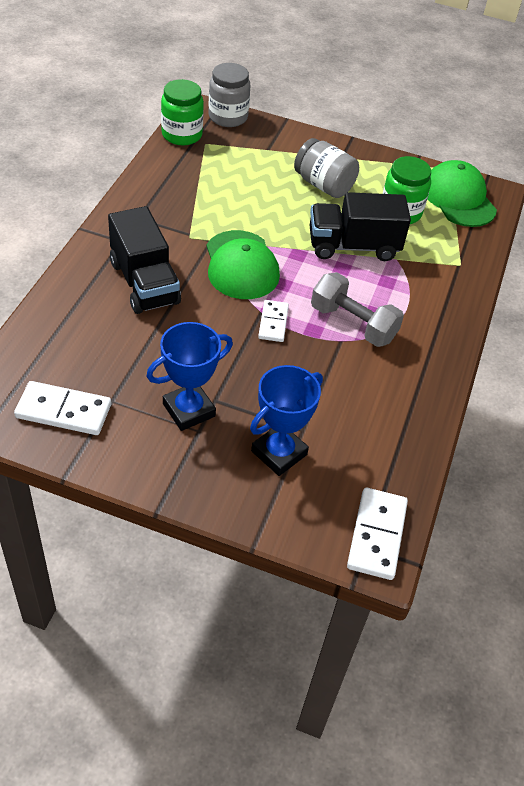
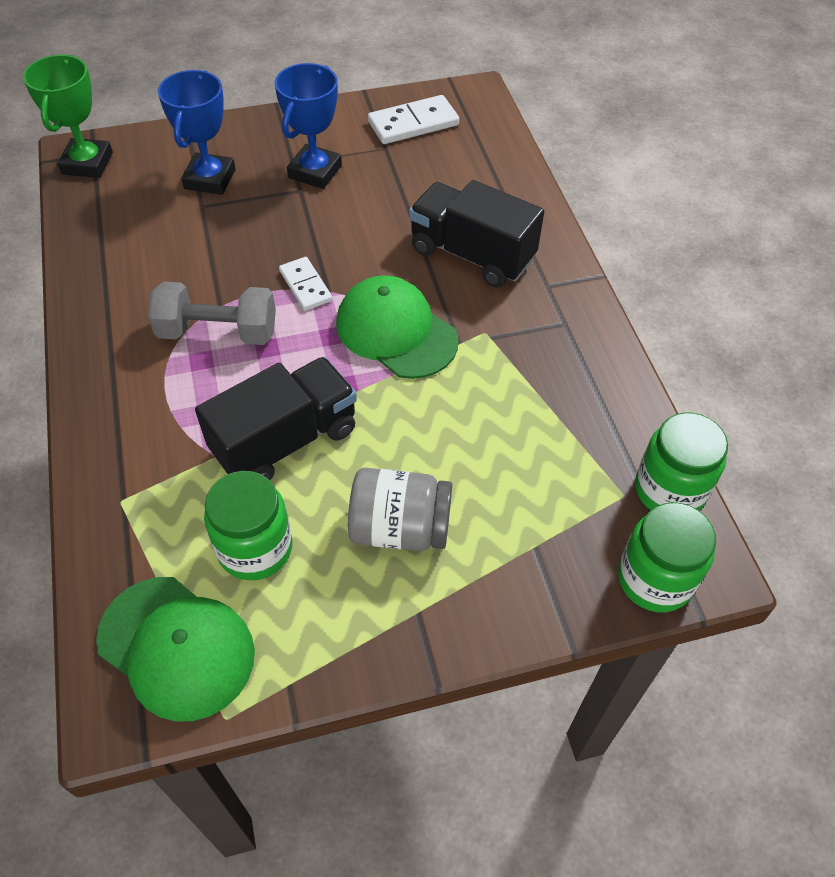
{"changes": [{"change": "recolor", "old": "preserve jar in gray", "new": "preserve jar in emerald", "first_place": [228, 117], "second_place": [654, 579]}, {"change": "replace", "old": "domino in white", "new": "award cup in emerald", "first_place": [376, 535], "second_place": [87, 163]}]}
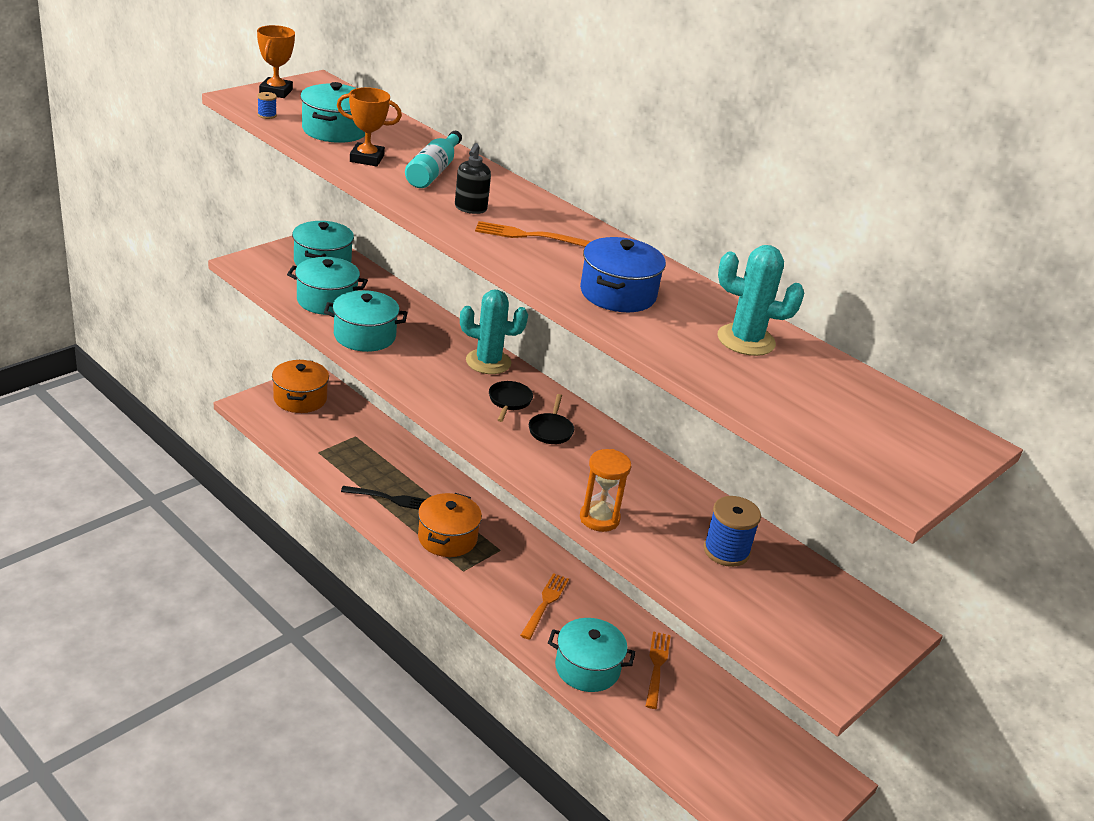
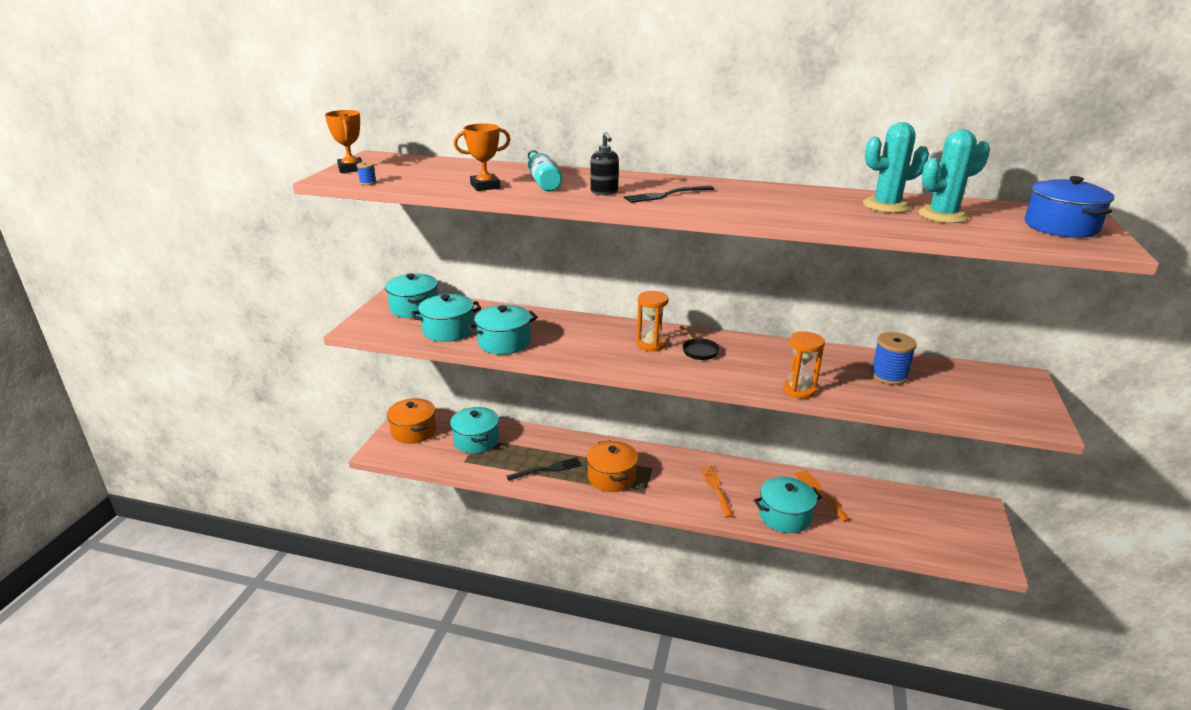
{"changes": [{"change": "move", "old": "stockpot in turquoise", "first_place": [334, 130], "second_place": [476, 440]}, {"change": "move", "old": "saguaro cactus in turquoise", "first_place": [488, 362], "second_place": [942, 215]}, {"change": "recolor", "old": "dinner fork in orange-coloured", "new": "dinner fork in black", "first_place": [527, 235], "second_place": [666, 195]}, {"change": "replace", "old": "frying pan in black", "new": "sand timer in orange-coloured", "first_place": [509, 401], "second_place": [651, 344]}, {"change": "move", "old": "stockpot in royal blue", "first_place": [618, 294], "second_place": [1060, 227]}]}
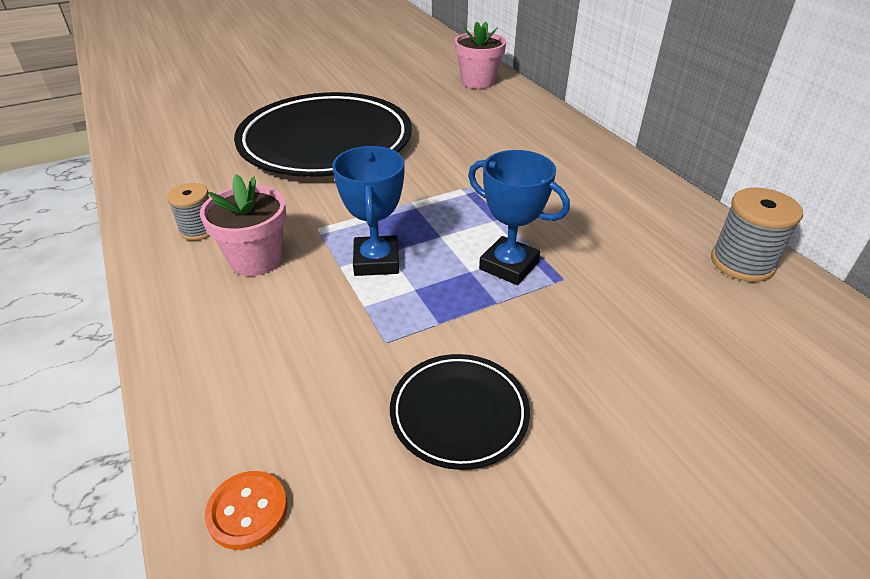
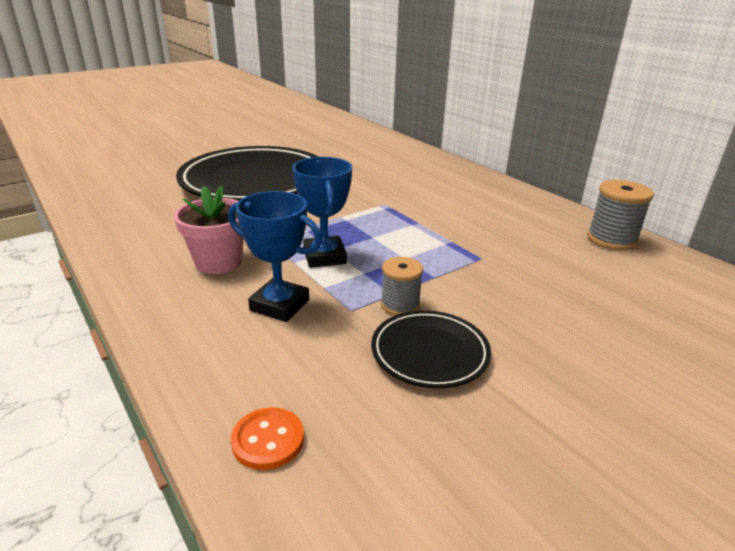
{"changes": [{"change": "move", "old": "spool in gray", "first_place": [199, 229], "second_place": [400, 305]}, {"change": "delete", "old": "potted plant in rose-pink", "first_place": [478, 82]}, {"change": "move", "old": "award cup in royal blue", "first_place": [509, 266], "second_place": [280, 305]}]}
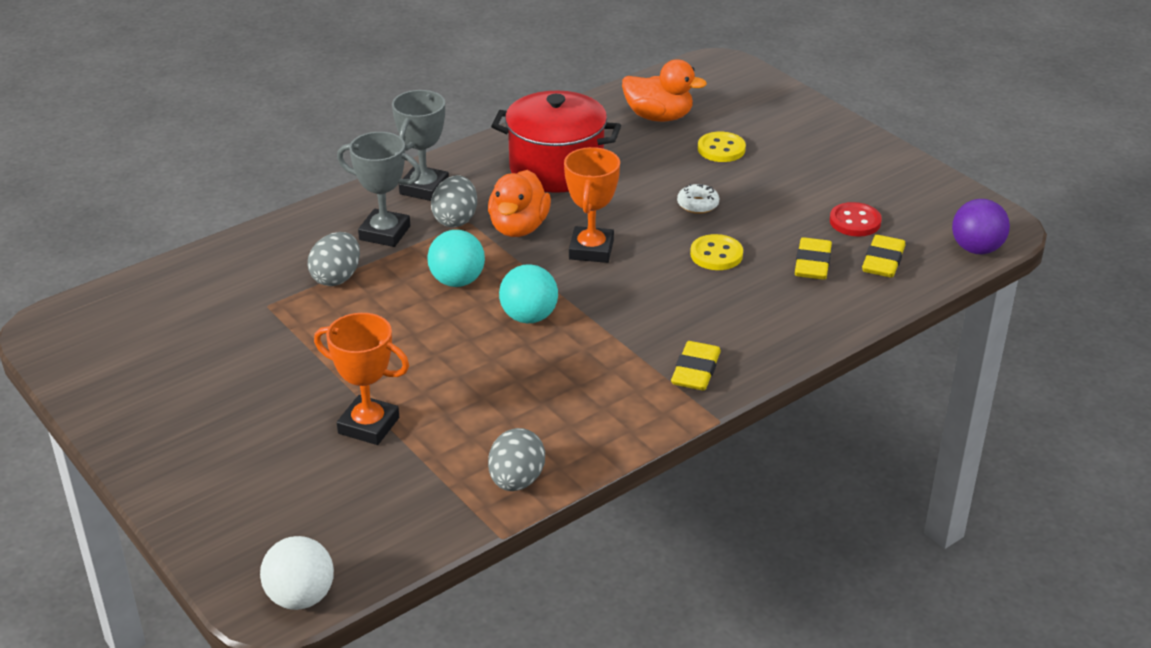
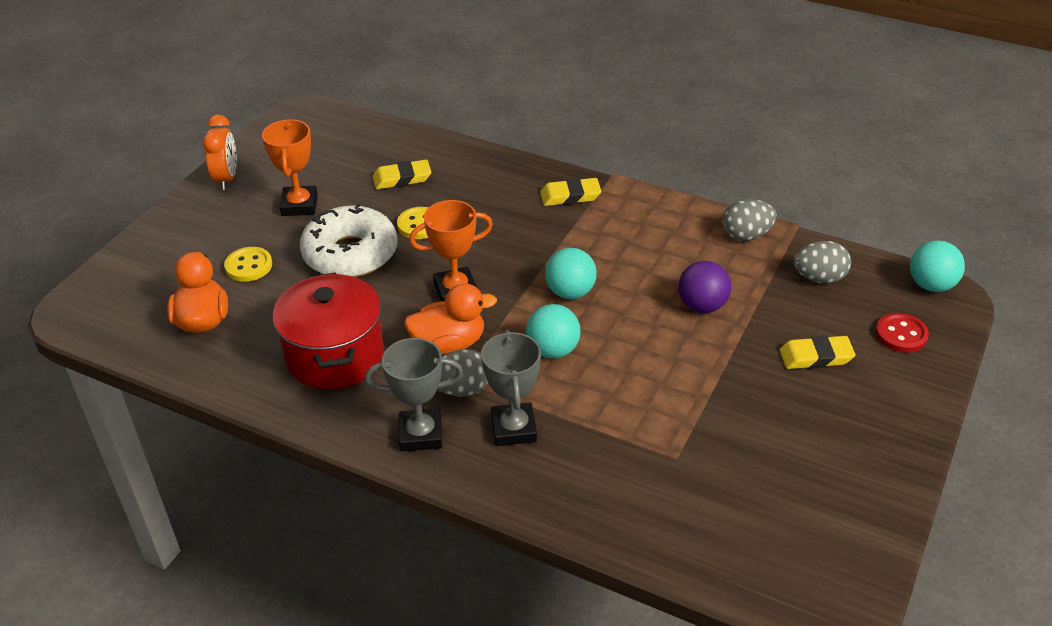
{"changes": [{"change": "recolor", "old": "play ball in white", "new": "play ball in turquoise", "first_place": [300, 597], "second_place": [931, 285]}, {"change": "move", "old": "egg in gray", "first_place": [336, 278], "second_place": [819, 278]}, {"change": "move", "old": "award cup in orange-coloured", "first_place": [368, 425], "second_place": [299, 205]}, {"change": "resize", "old": "doughnut in white", "first_place": [698, 204], "second_place": [350, 254], "factor": 2.49}, {"change": "move", "old": "sewing button in red", "first_place": [855, 222], "second_place": [901, 334]}, {"change": "move", "old": "pencil eraser in bright yellow", "first_place": [883, 261], "second_place": [816, 357]}, {"change": "move", "old": "play ball in purple", "first_place": [976, 249], "second_place": [702, 306]}, {"change": "insert", "new": "bedside clock in orange-coloured", "second_place": [227, 179]}]}
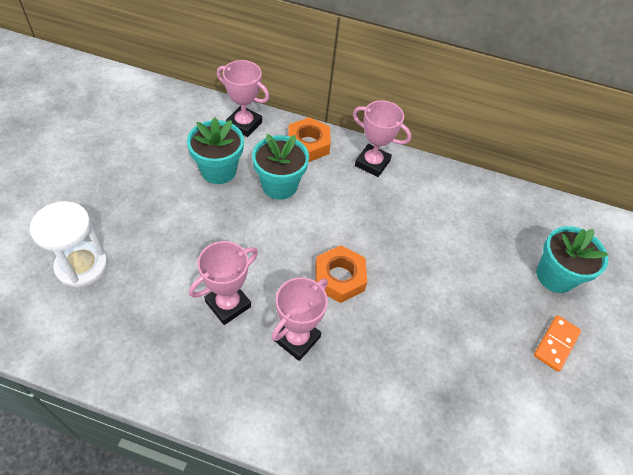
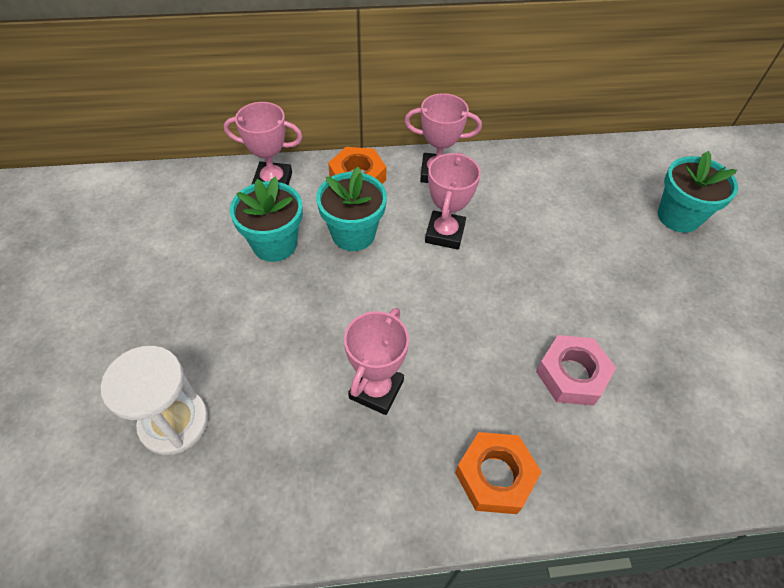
{"changes": [{"change": "move", "old": "award cup in rose-pink", "first_place": [297, 338], "second_place": [445, 233]}, {"change": "move", "old": "hex nut in orange-coloured", "first_place": [339, 278], "second_place": [495, 476]}, {"change": "delete", "old": "domino in orange-coloured", "first_place": [556, 344]}, {"change": "insert", "new": "hex nut in rose-pink", "second_place": [572, 375]}]}
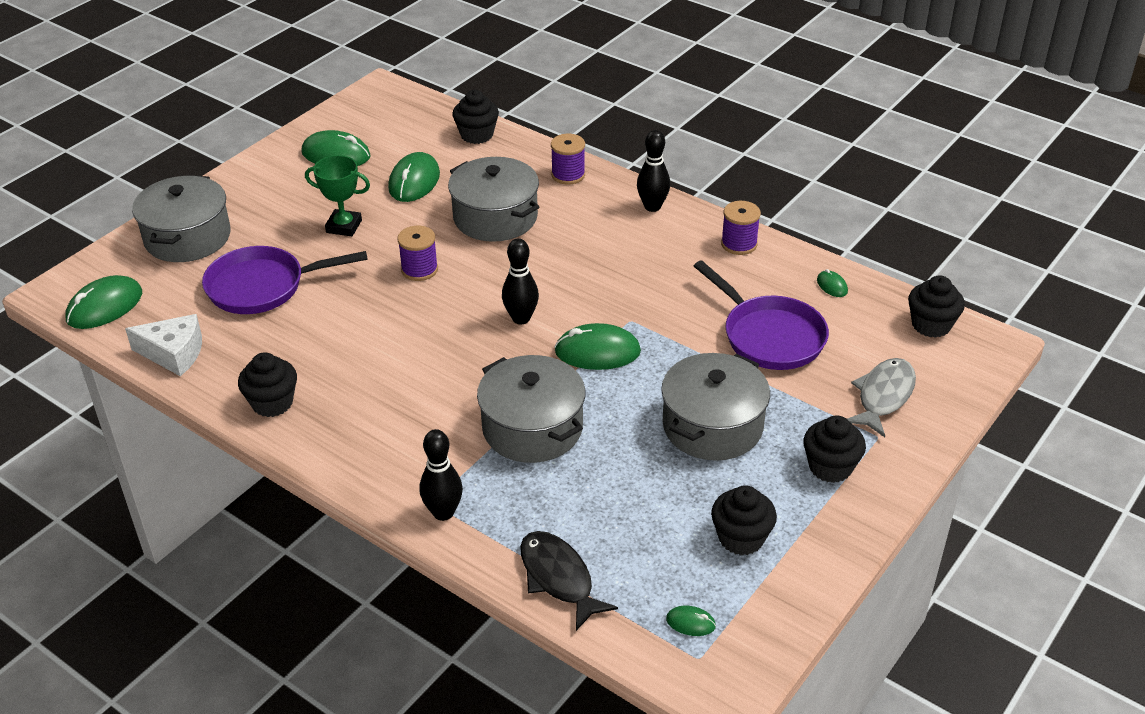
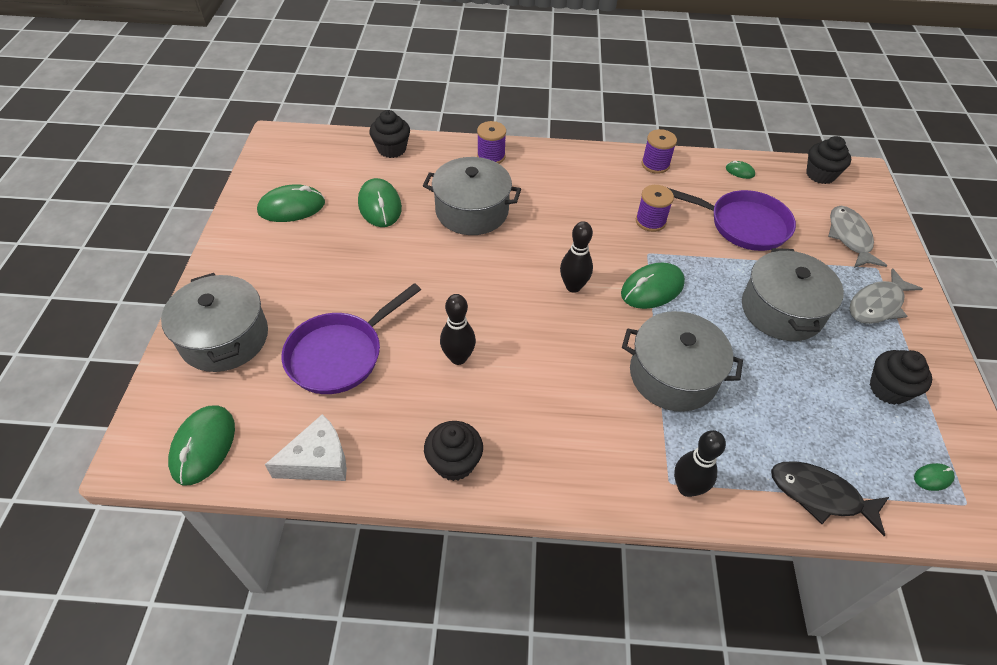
{"changes": [{"change": "delete", "old": "award cup in emerald", "first_place": [344, 226]}, {"change": "move", "old": "spool in purple", "first_place": [419, 269], "second_place": [650, 221]}, {"change": "move", "old": "tenpin in black", "first_place": [652, 207], "second_place": [458, 358]}, {"change": "replace", "old": "fairy cake in black", "new": "fish in gray", "first_place": [830, 467], "second_place": [877, 304]}]}
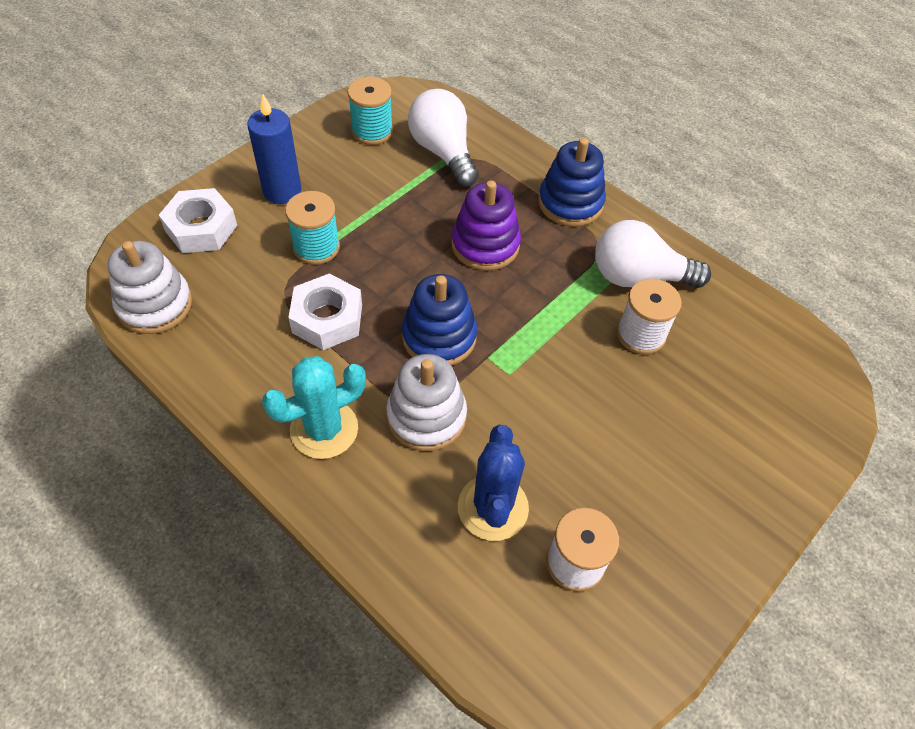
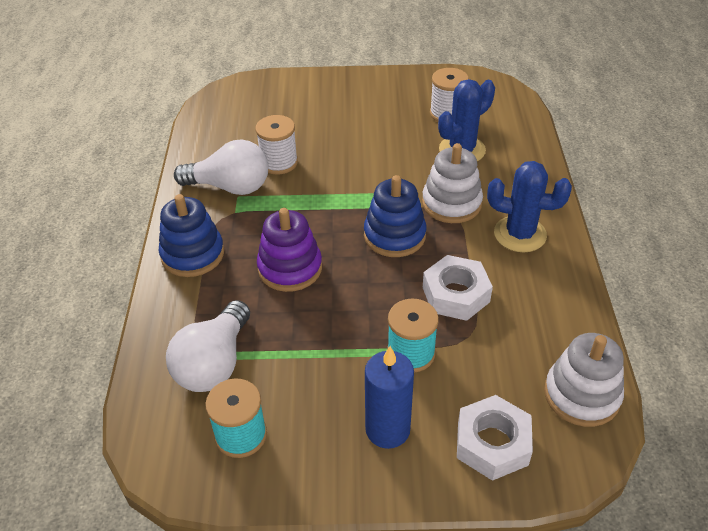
{"changes": [{"change": "recolor", "old": "saguaro cactus in turquoise", "new": "saguaro cactus in royal blue", "first_place": [324, 429], "second_place": [520, 234]}, {"change": "rotate", "old": "bulb in white", "first_place": [638, 277], "second_place": [230, 187], "degrees": -45}]}
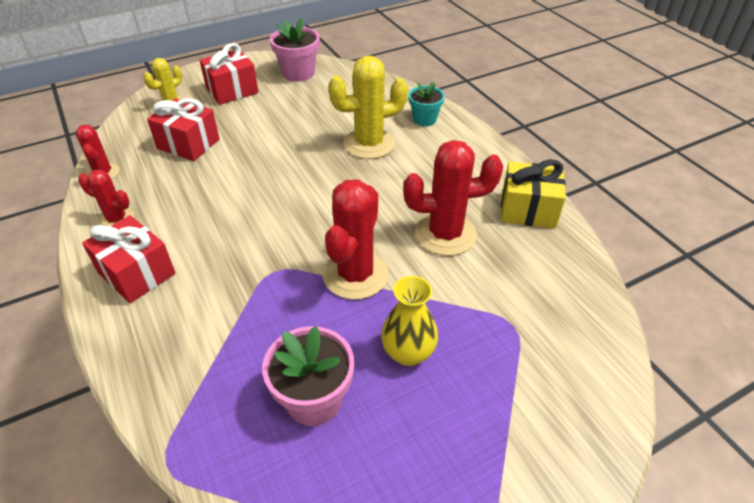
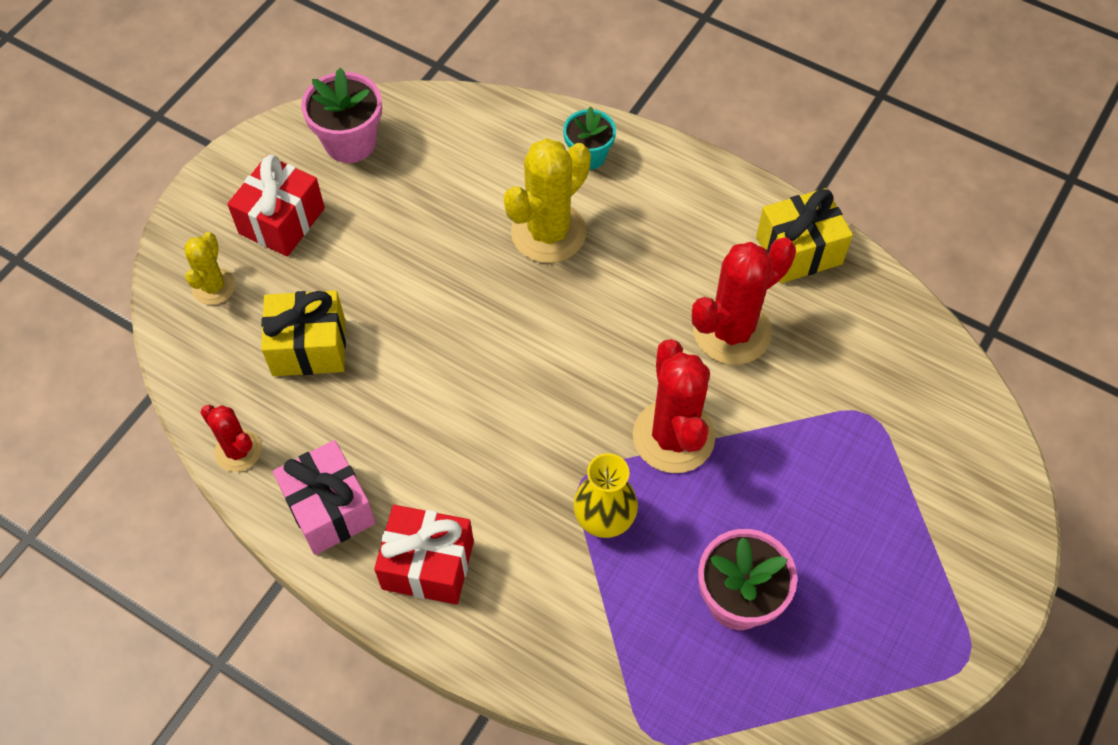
{"changes": [{"change": "replace", "old": "saguaro cactus in red", "new": "wrapped gift in rose-pink", "first_place": [117, 219], "second_place": [329, 508]}, {"change": "recolor", "old": "wrapped gift in red", "new": "wrapped gift in bright yellow", "first_place": [188, 144], "second_place": [309, 347]}, {"change": "move", "old": "vase in bright yellow", "first_place": [408, 353], "second_place": [604, 518]}]}
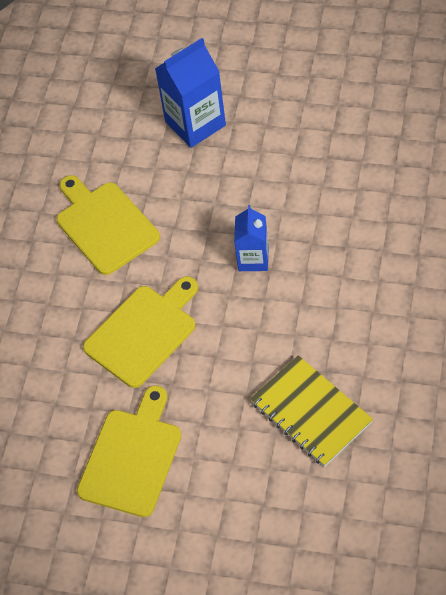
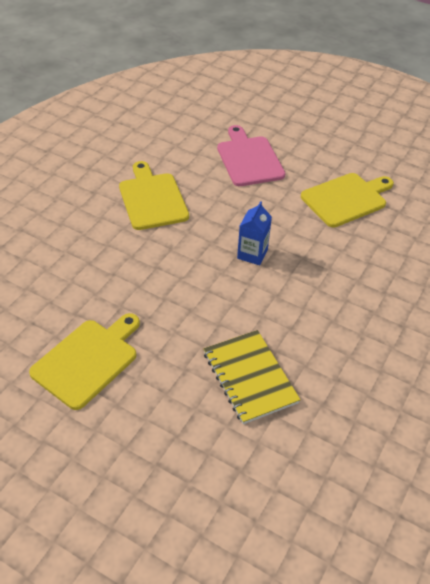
{"changes": [{"change": "move", "old": "cutting board in bright yellow", "first_place": [143, 332], "second_place": [346, 199]}, {"change": "replace", "old": "milk carton in royal blue", "new": "cutting board in rose-pink", "first_place": [195, 123], "second_place": [249, 159]}]}
